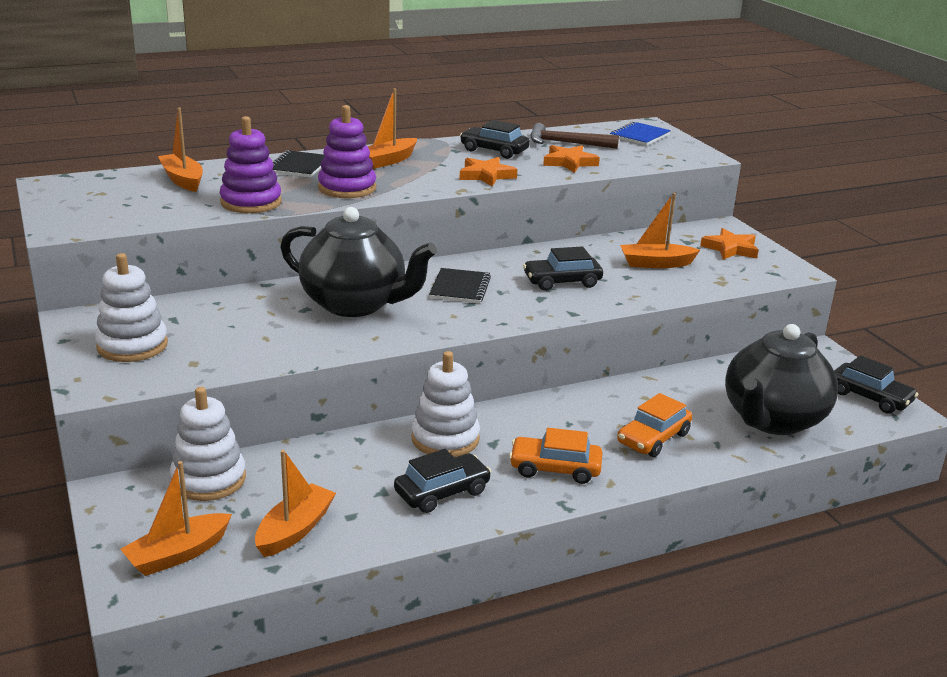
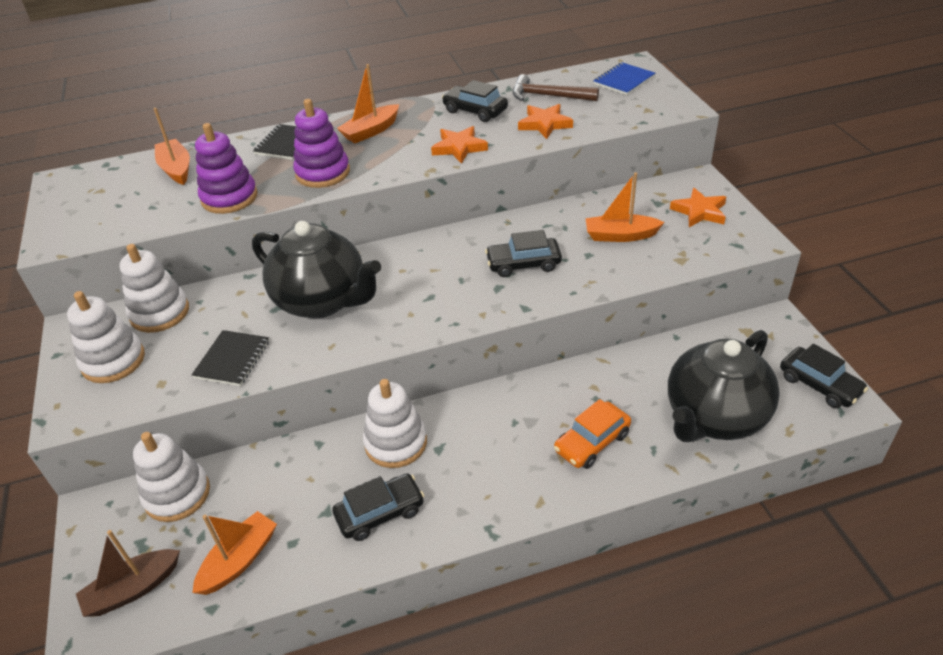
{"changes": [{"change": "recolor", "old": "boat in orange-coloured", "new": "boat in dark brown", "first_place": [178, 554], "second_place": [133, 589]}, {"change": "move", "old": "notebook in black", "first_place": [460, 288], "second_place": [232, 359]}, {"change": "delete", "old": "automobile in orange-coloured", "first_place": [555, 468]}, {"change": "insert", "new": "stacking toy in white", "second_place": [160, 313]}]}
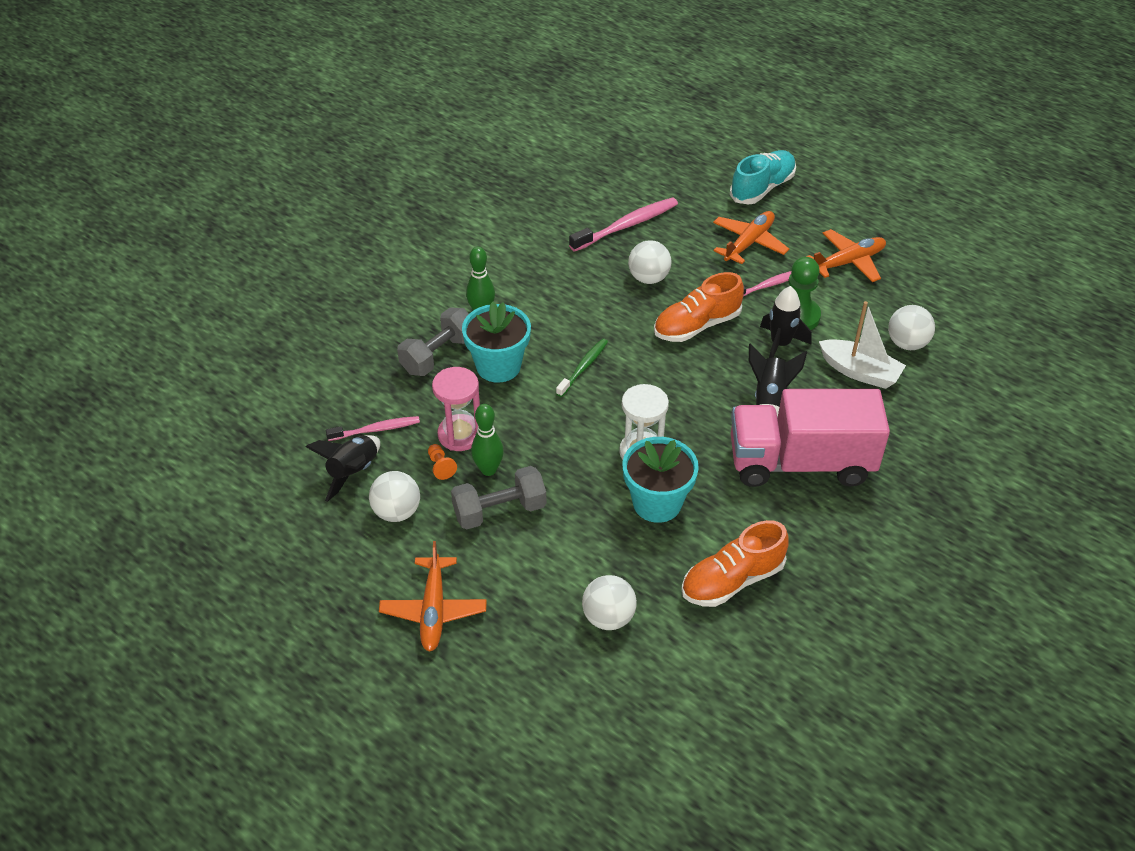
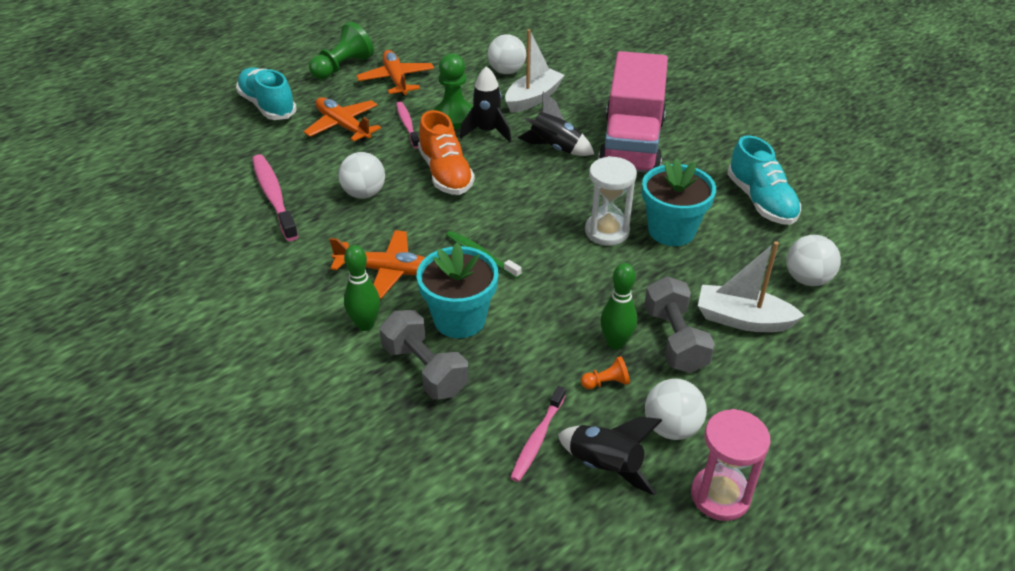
{"changes": [{"change": "rotate", "old": "toothbrush in rose-pink", "first_place": [376, 429], "second_place": [537, 439], "degrees": -150}, {"change": "move", "old": "plane in orange-coloured", "first_place": [433, 610], "second_place": [387, 271]}, {"change": "move", "old": "sand timer in rose-pink", "first_place": [460, 435], "second_place": [720, 495]}, {"change": "recolor", "old": "lace-up shoe in orange-coloured", "new": "lace-up shoe in turquoise", "first_place": [732, 580], "second_place": [761, 201]}, {"change": "insert", "new": "pawn in emerald", "second_place": [342, 67]}, {"change": "insert", "new": "boat in white", "second_place": [743, 319]}]}
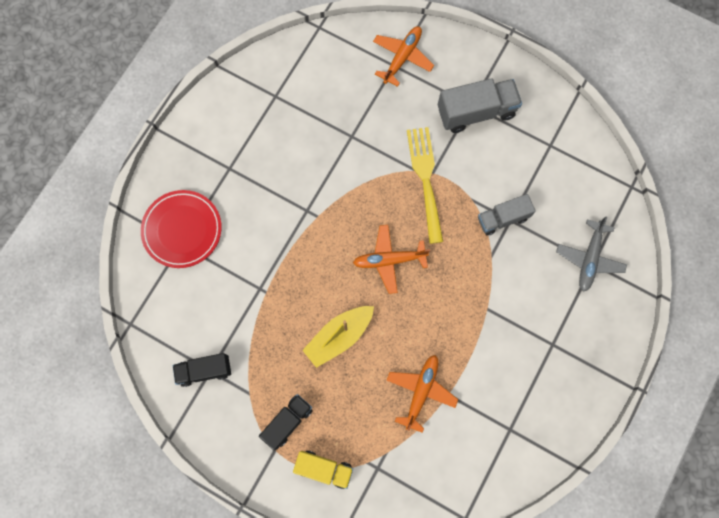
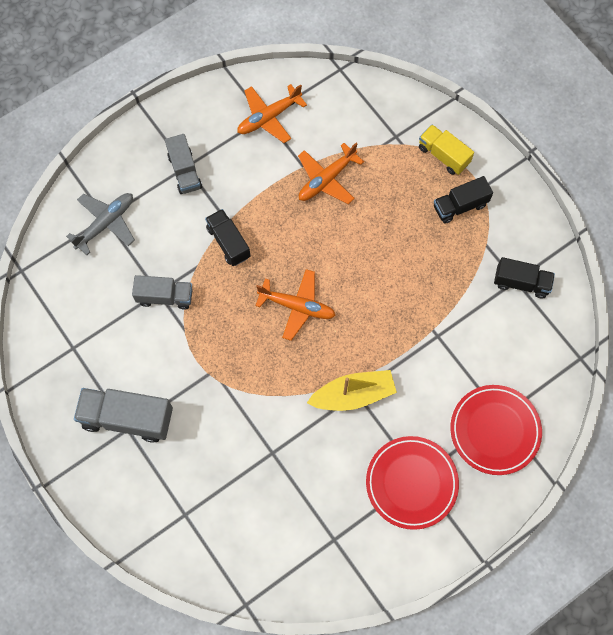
{"changes": [{"change": "move", "old": "boat in bright yellow", "first_place": [339, 336], "second_place": [353, 394]}, {"change": "move", "old": "plane in orange-coloured", "first_place": [402, 57], "second_place": [268, 117]}, {"change": "delete", "old": "dinner fork in bright yellow", "first_place": [425, 179]}, {"change": "insert", "new": "toy truck in gray", "second_place": [185, 171]}, {"change": "insert", "new": "toy truck in black", "second_place": [228, 242]}, {"change": "insert", "new": "dinner plate in red", "second_place": [411, 483]}]}
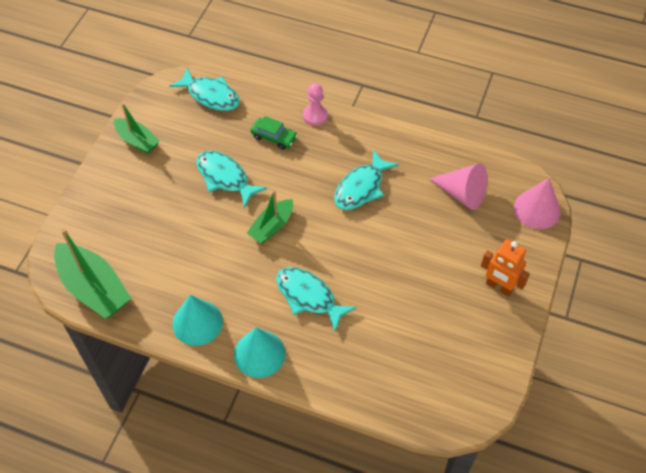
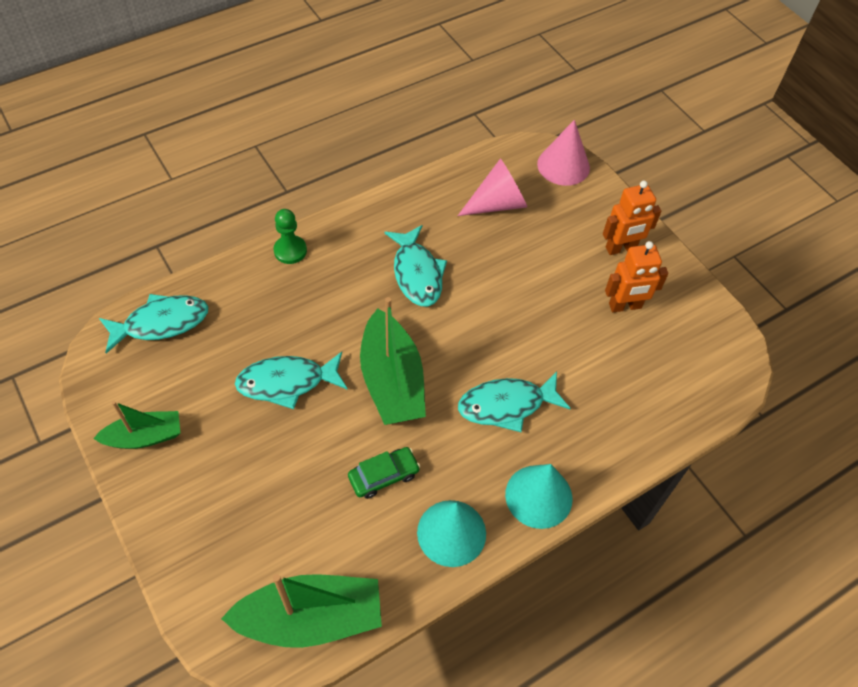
{"changes": [{"change": "resize", "old": "boat in emerald", "first_place": [272, 226], "second_place": [392, 381], "factor": 1.65}, {"change": "move", "old": "automobile in emerald", "first_place": [274, 137], "second_place": [384, 476]}, {"change": "recolor", "old": "pawn in rose-pink", "new": "pawn in emerald", "first_place": [315, 115], "second_place": [290, 250]}, {"change": "insert", "new": "robot figure in orange-coloured", "second_place": [625, 306]}]}
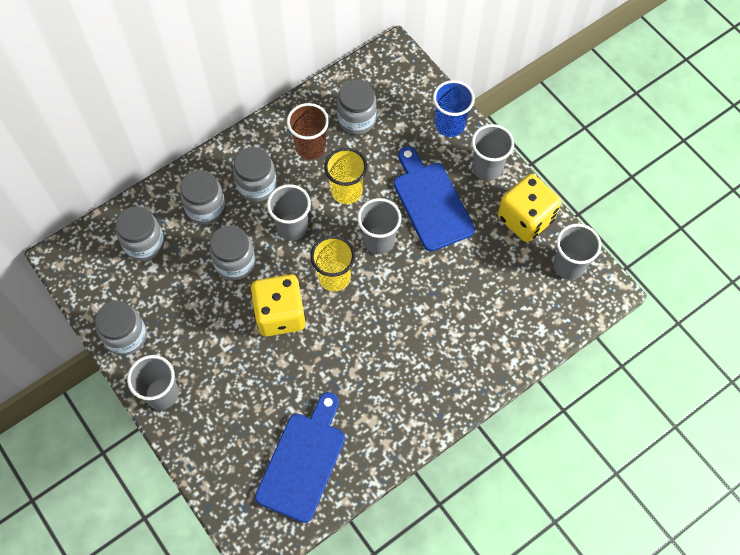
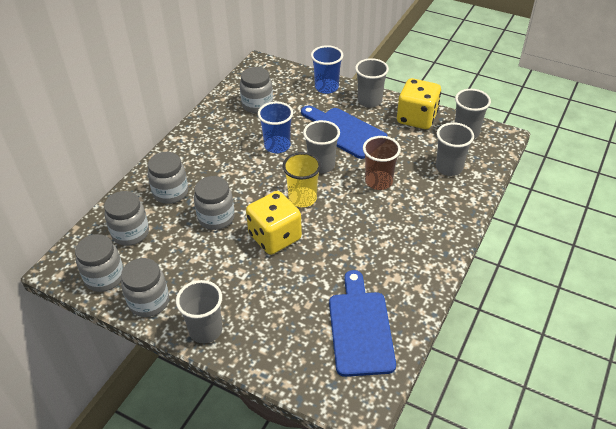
{"changes": [{"change": "move", "old": "preserve jar in gray", "first_place": [257, 185], "second_place": [104, 277]}, {"change": "move", "old": "tumbler in gray", "first_place": [292, 227], "second_place": [449, 168]}, {"change": "move", "old": "tumbler in dark brown", "first_place": [310, 147], "second_place": [378, 181]}, {"change": "recolor", "old": "tumbler in bright yellow", "new": "tumbler in royal blue", "first_place": [346, 191], "second_place": [277, 146]}]}
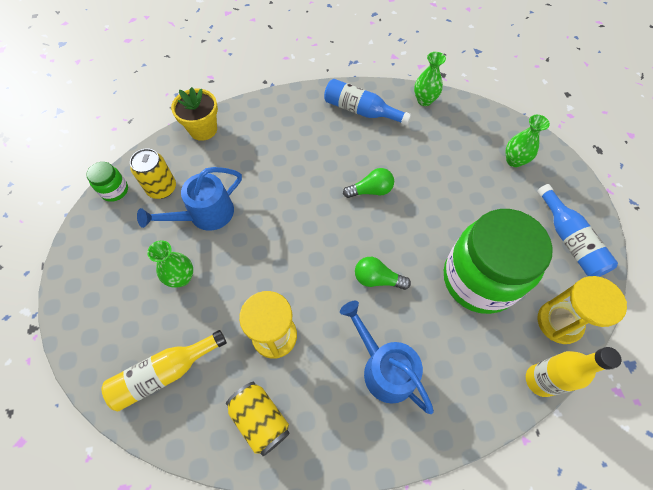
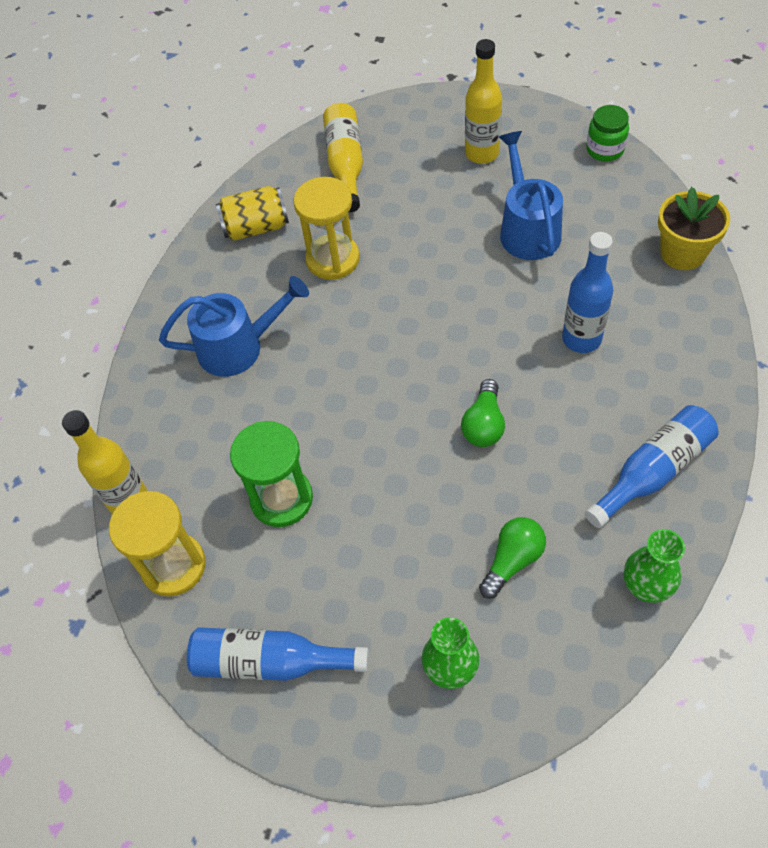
{"changes": [{"change": "delete", "old": "can in bright yellow", "first_place": [162, 188]}, {"change": "delete", "old": "vase in emerald", "first_place": [181, 278]}, {"change": "move", "old": "bulb in emerald", "first_place": [377, 279], "second_place": [512, 561]}, {"change": "replace", "old": "preserve jar in emerald", "new": "sand timer in emerald", "first_place": [479, 279], "second_place": [281, 499]}, {"change": "insert", "new": "drink bottle in bright yellow", "second_place": [482, 153]}, {"change": "insert", "new": "drink bottle in royal blue", "second_place": [581, 339]}]}
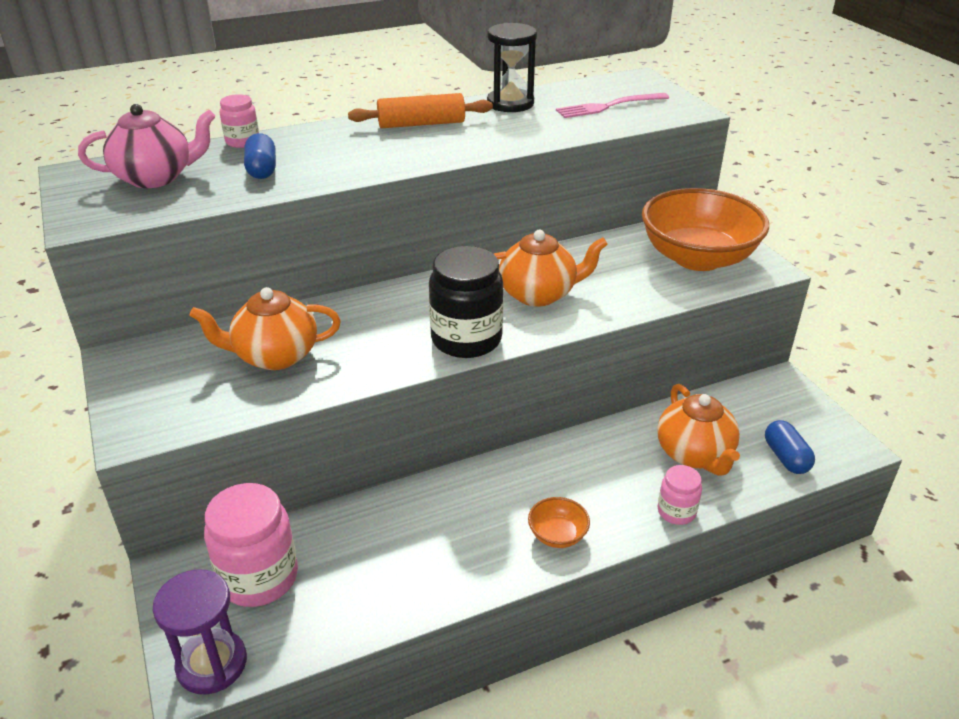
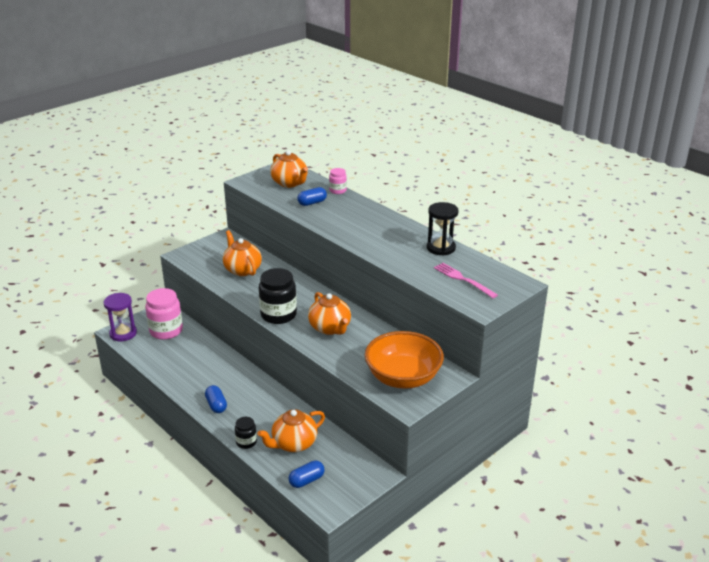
{"changes": [{"change": "recolor", "old": "tea pot in rose-pink", "new": "tea pot in orange-coloured", "first_place": [156, 177], "second_place": [290, 183]}, {"change": "delete", "old": "pastry roller in orange-coloured", "first_place": [421, 124]}, {"change": "replace", "old": "serving bowl in orange-coloured", "new": "pill shape in royal blue", "first_place": [557, 535], "second_place": [216, 405]}, {"change": "recolor", "old": "preserve jar in rose-pink", "new": "preserve jar in black", "first_place": [676, 511], "second_place": [246, 442]}]}
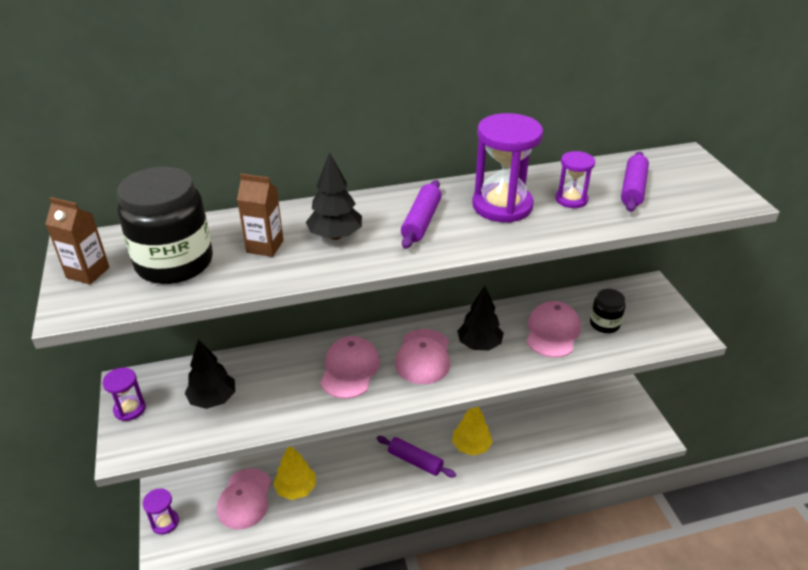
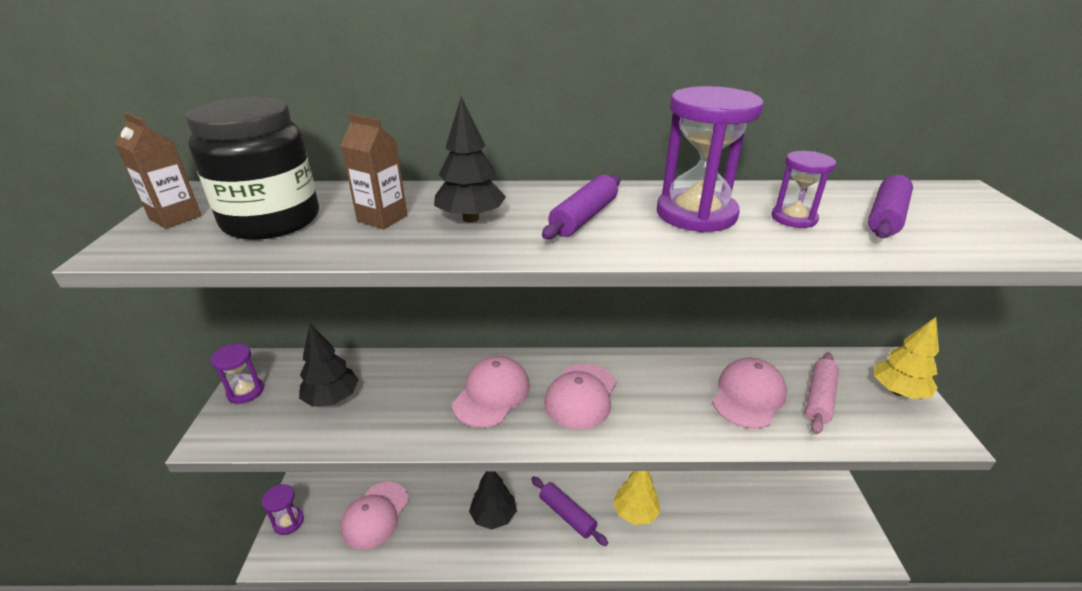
{"changes": [{"change": "move", "old": "tree in bright yellow", "first_place": [296, 489], "second_place": [898, 391]}, {"change": "move", "old": "tree in black", "first_place": [479, 345], "second_place": [493, 516]}, {"change": "replace", "old": "preserve jar in black", "new": "pastry roller in rose-pink", "first_place": [604, 324], "second_place": [819, 398]}]}
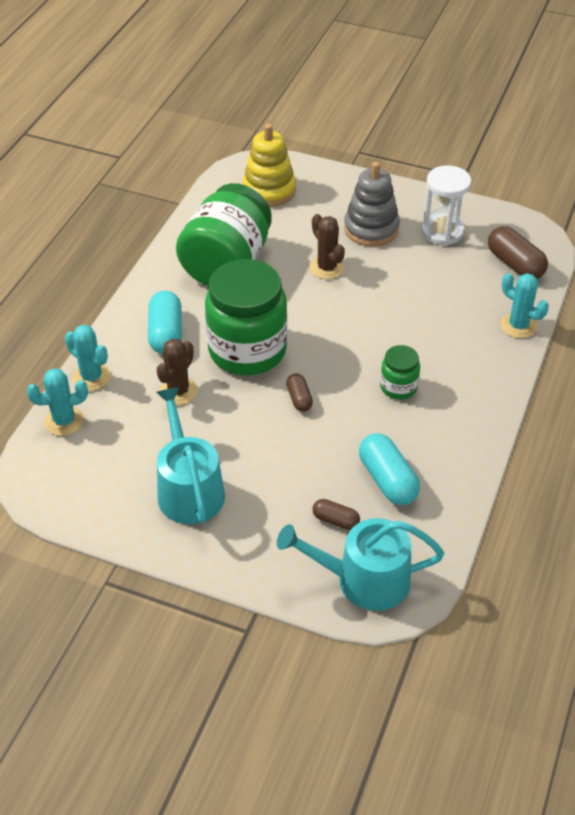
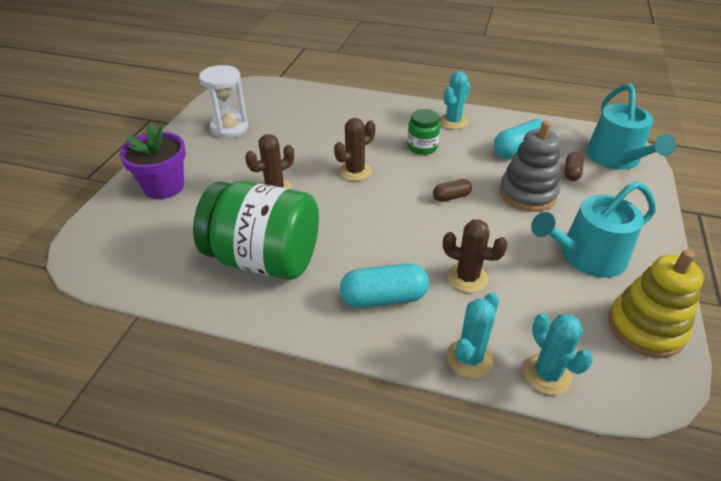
{"changes": [{"change": "delete", "old": "preserve jar in emerald", "first_place": [247, 350]}, {"change": "move", "old": "stacking toy in bright yellow", "first_place": [269, 190], "second_place": [645, 328]}, {"change": "move", "old": "stacking toy in gray", "first_place": [371, 229], "second_place": [527, 194]}, {"change": "delete", "old": "pill shape in dark brown", "first_place": [515, 264]}, {"change": "move", "old": "saguaro cactus in turquoise", "first_place": [518, 325], "second_place": [453, 122]}, {"change": "insert", "new": "potted plant in purple", "second_place": [164, 186]}, {"change": "insert", "new": "saguaro cactus in dark brown", "second_place": [355, 171]}]}
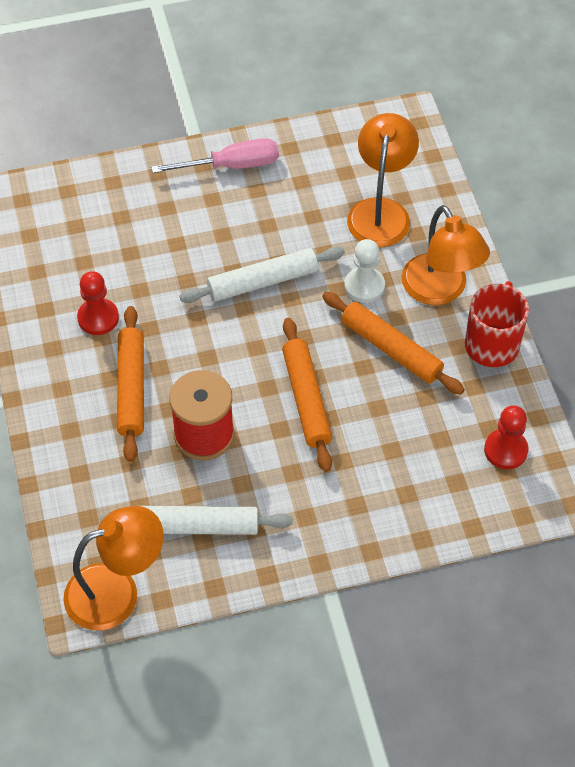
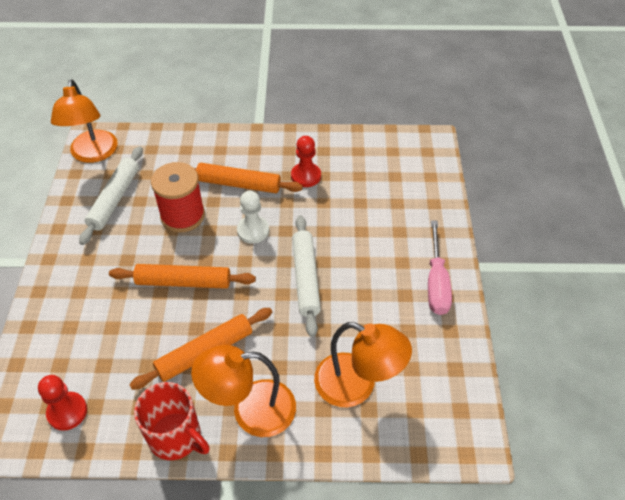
{"changes": [{"change": "move", "old": "pawn in white", "first_place": [364, 286], "second_place": [253, 231]}]}
